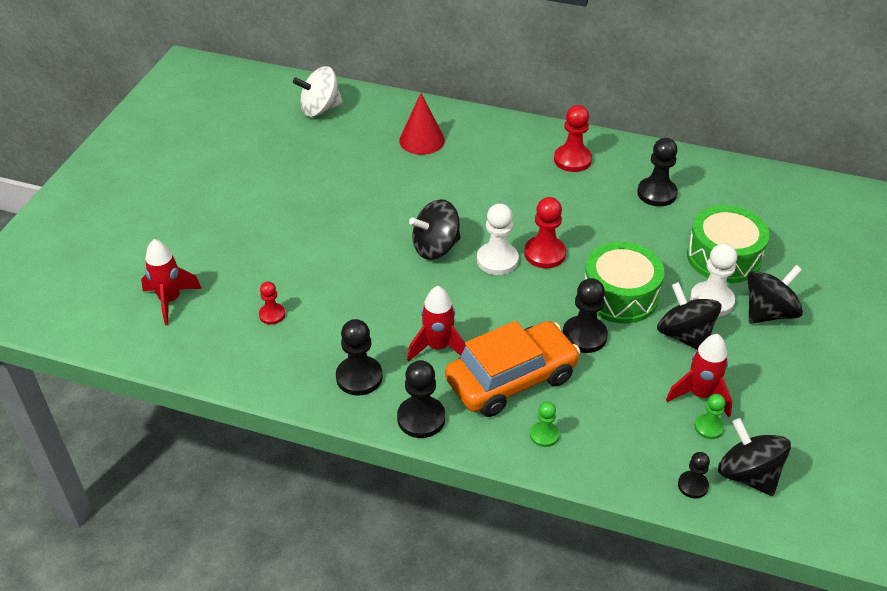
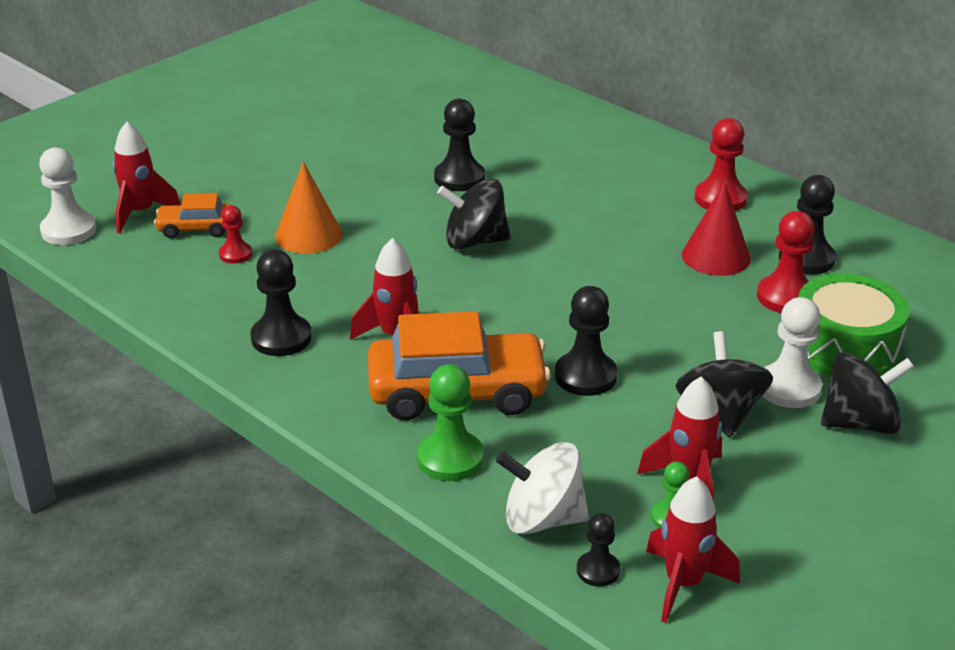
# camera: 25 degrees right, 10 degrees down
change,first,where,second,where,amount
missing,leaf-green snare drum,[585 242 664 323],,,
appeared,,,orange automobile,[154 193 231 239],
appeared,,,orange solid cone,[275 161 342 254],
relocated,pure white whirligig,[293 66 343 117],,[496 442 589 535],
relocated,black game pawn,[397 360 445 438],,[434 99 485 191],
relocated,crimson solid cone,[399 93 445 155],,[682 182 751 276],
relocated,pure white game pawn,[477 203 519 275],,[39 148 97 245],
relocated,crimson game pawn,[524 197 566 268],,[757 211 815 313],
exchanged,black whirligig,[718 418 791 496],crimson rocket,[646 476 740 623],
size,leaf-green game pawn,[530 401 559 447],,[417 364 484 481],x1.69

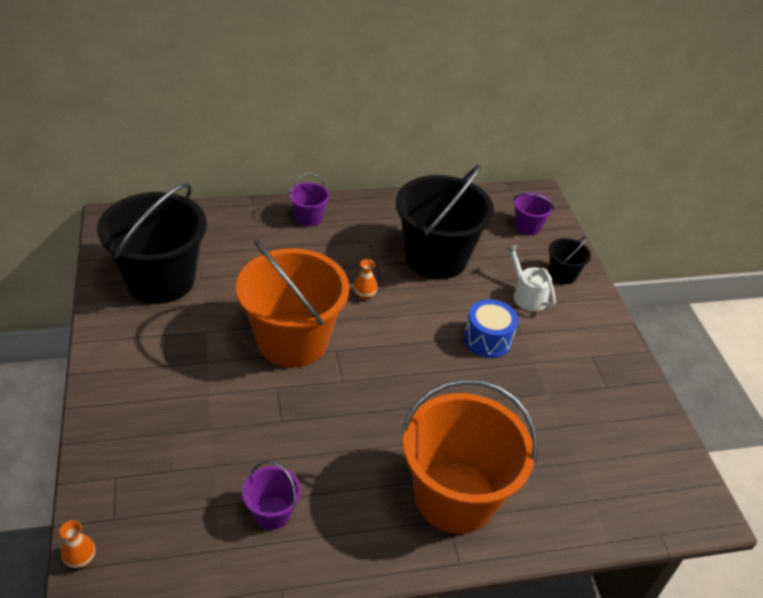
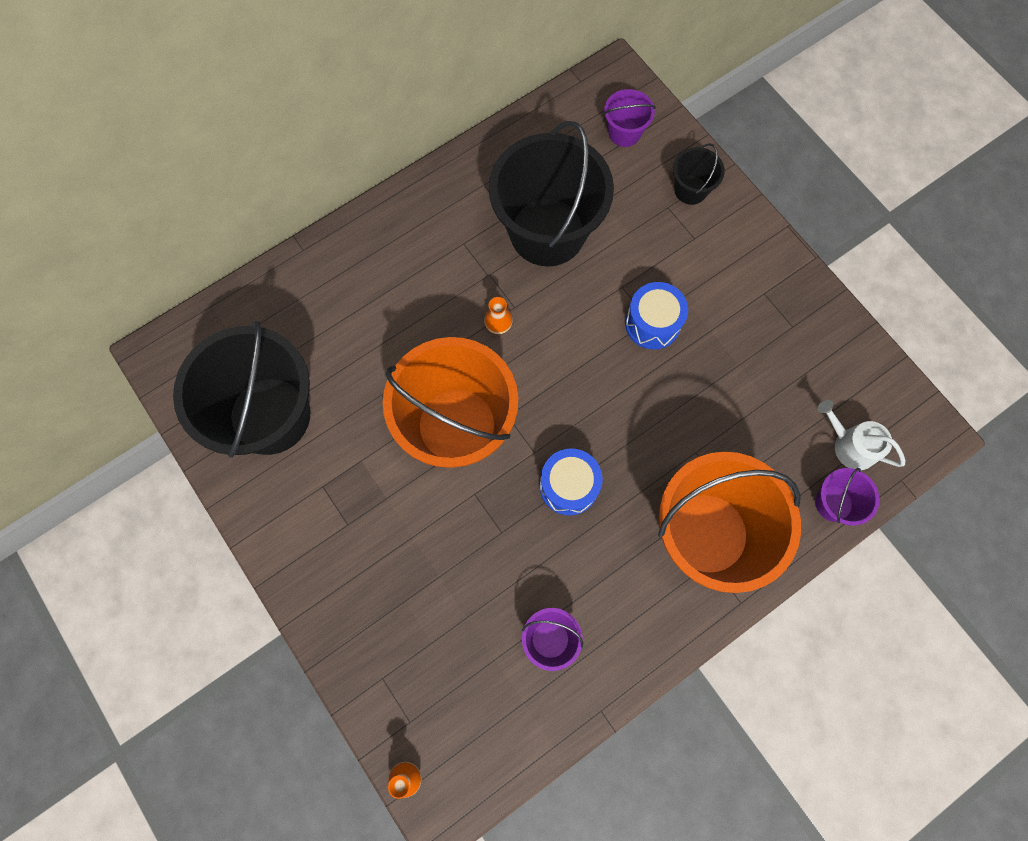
# camera: 20 degrees left, 30 degrees up
change,first,where,second,where,amount
appeared,,,blue snare drum,[540 448 603 516],
relocated,violet bucket,[289 173 330 226],,[815 468 879 526],
relocated,pure white watering pot,[506 245 556 311],,[817 400 905 470],

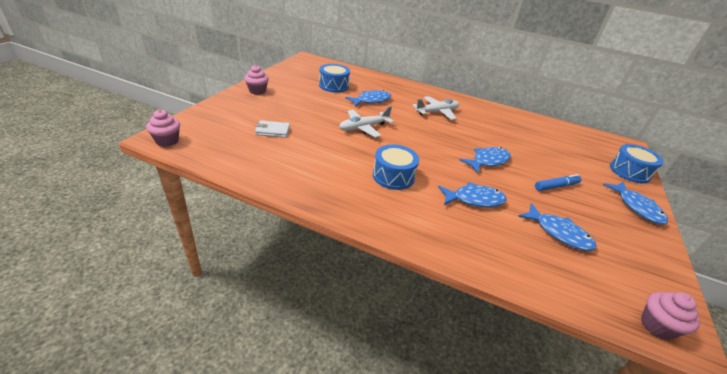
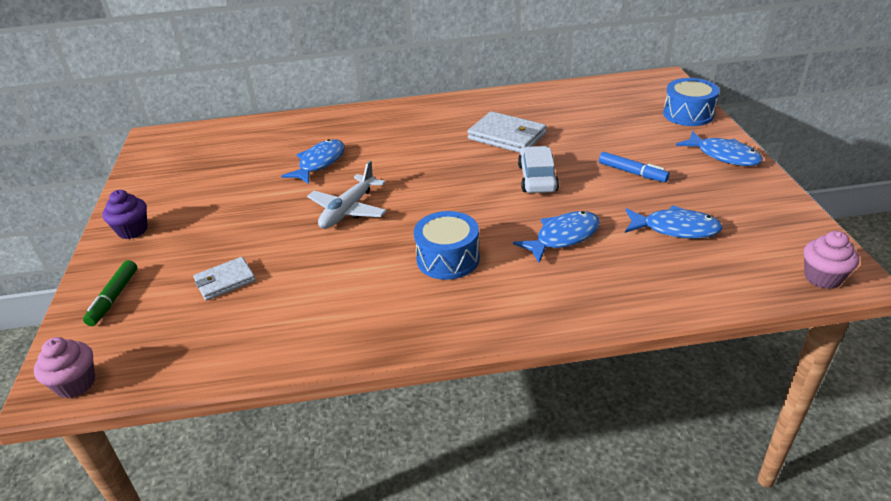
# camera: 25 degrees left, 0 degrees up
change,first,where,second,where,amount
missing,blue snare drum,[319 64 350 93],,,
missing,pure white aeroplane,[413 96 459 120],,,
appeared,,,leaf-green marker pen,[83 260 137 326],
appeared,,,pure white card wallet,[467 111 547 153],
exchanged,blue fish,[460 147 511 173],pure white automobile,[518 146 559 193],
colour,rosy cupcake,[244 65 269 95],violet cupcake,[102 190 148 239],
spun,blue marker pen,[535 174 581 191],,[599 152 670 182],90 degrees clockwise

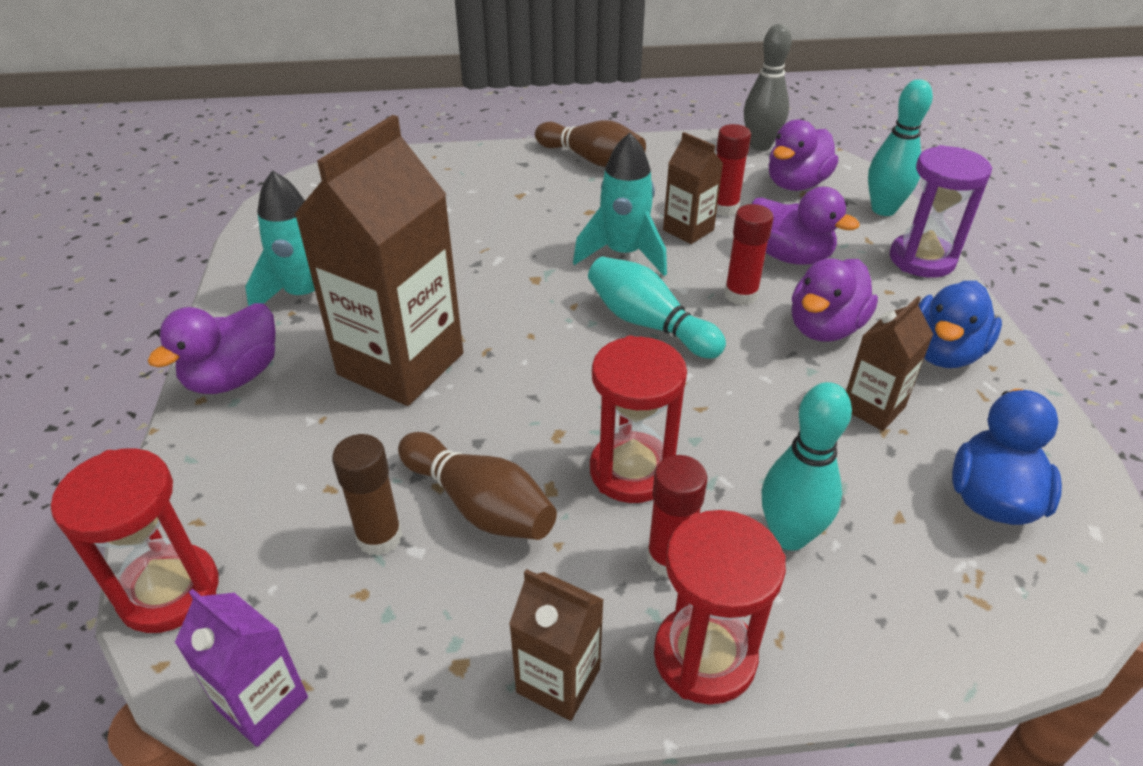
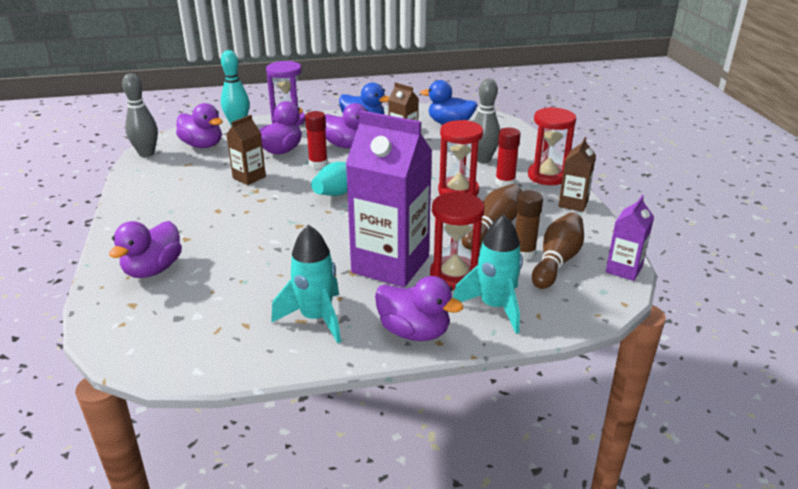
# camera: 95 degrees left, 10 degrees down
change,first,where,second,where,amount
missing,crimson glue stick,[716 124 751 216],,,
appeared,,,violet duck,[109 221 182 278],
relocated,crimson sandglass,[51 448 219 633],,[430 191 485 290],
relocated,brown skittle,[535 120 646 167],,[532 212 584 289],
relocated,aqua rocket,[573 133 667 276],,[453 215 523 334],
colour,brown juice carton,[294 115 463 406],violet juice carton,[345 110 432 287],
colour,aqua skittle,[762 382 852 551],gray skittle,[474 78 500 163],

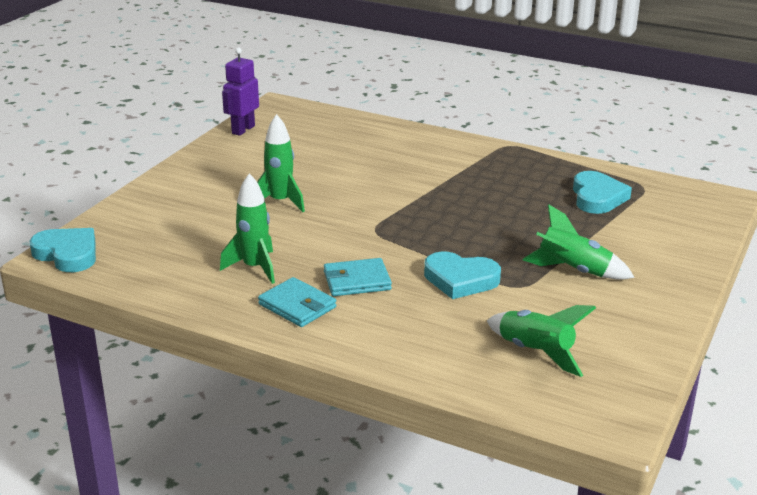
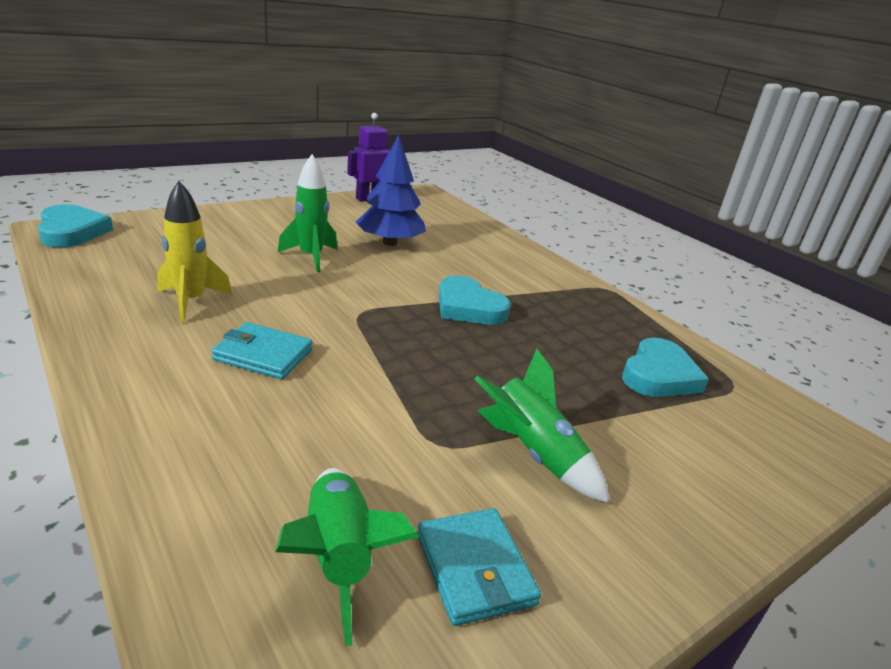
# camera: 25 degrees right, 0 degrees up
change,first,where,second,where,amount
appeared,,,blue toy tree,[356 135 426 246],
relocated,aqua card wallet,[258 277 336 327],,[417 508 541 626],
relocated,aqua love heart,[424 251 501 299],,[439 276 511 325],
colour,leaf-green rocket,[220 173 275 284],yellow rocket,[157 181 232 323],

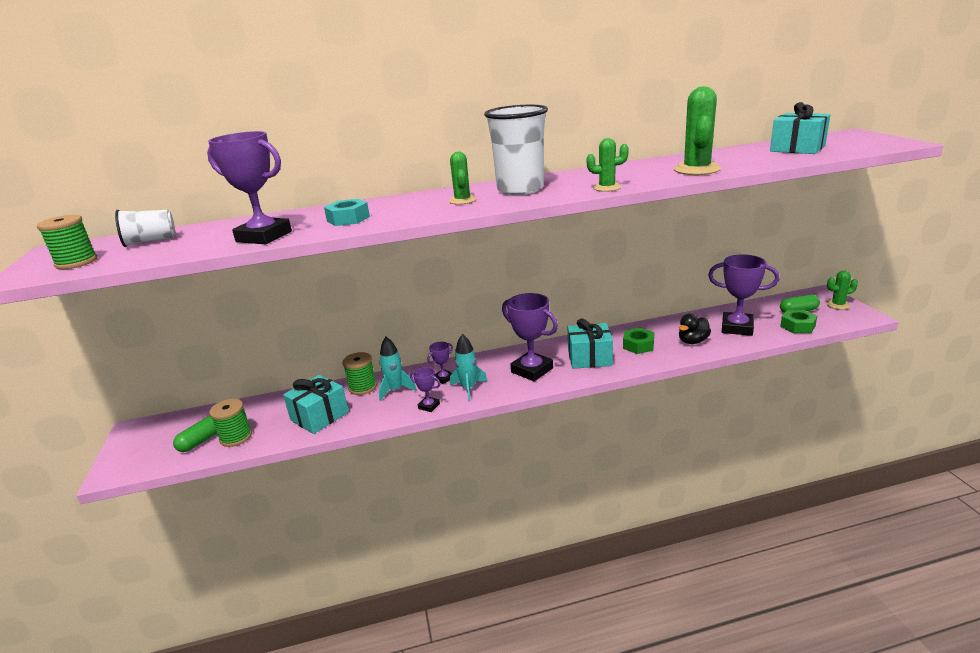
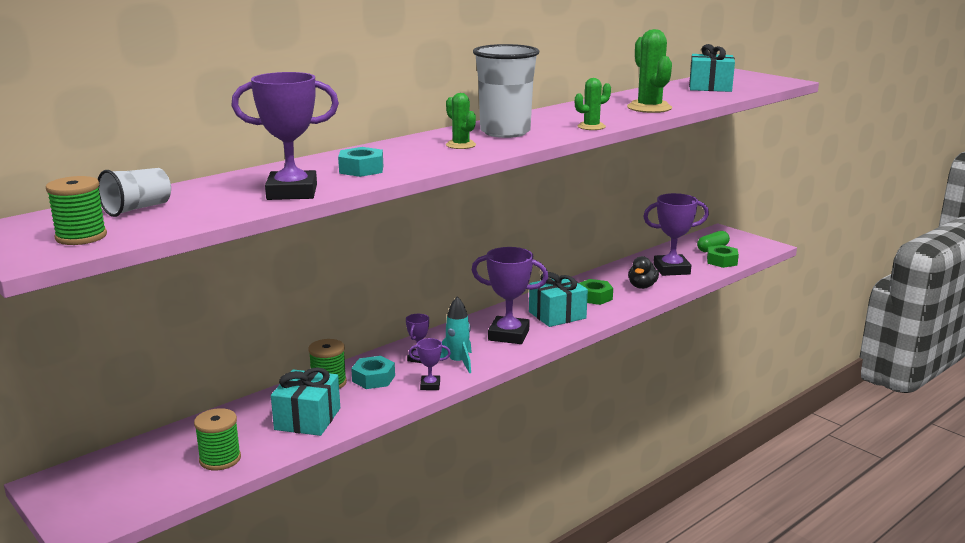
# camera: 30 degrees left, 5 degrees down
change,first,where,second,where,amount
missing,leaf-green pill,[173 416 217 452],,,
missing,leaf-green cactus,[826 270 858 310],,,
exchanged,aqua rocket,[379 337 417 401],aqua nut,[351 356 395 389],

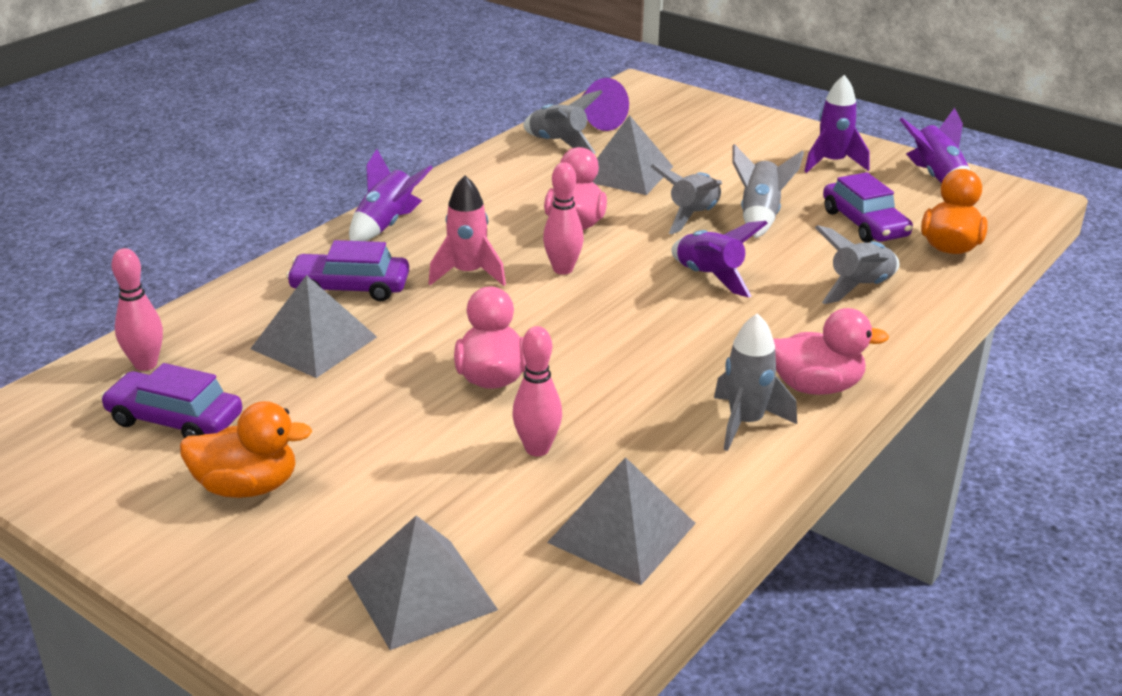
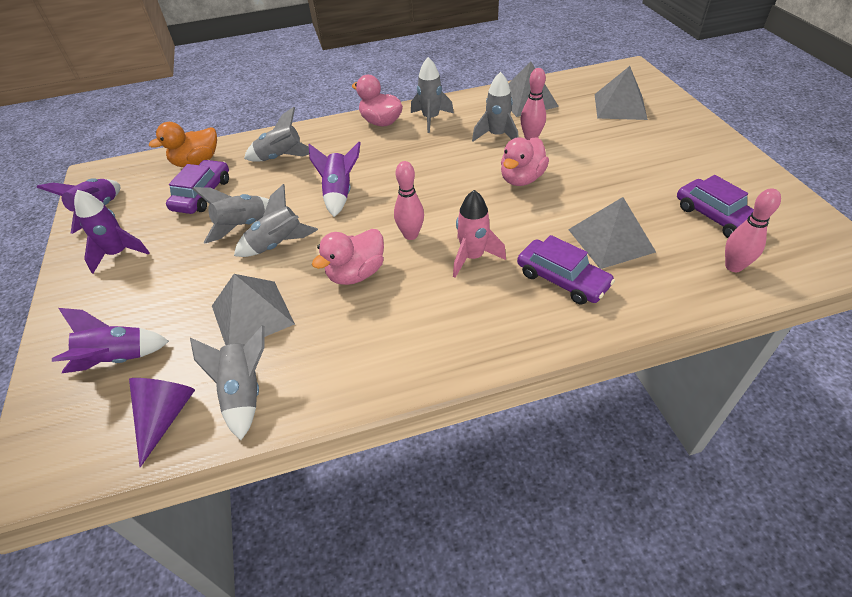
# camera: 140 degrees left, 15 degrees up
change,first,where,second,where,amount
missing,orange duck,[180 401 312 498],,,
appeared,,,gray rocket,[472 72 518 141],
relocated,violet rocket,[349 149 433 241],,[52 308 169 373],

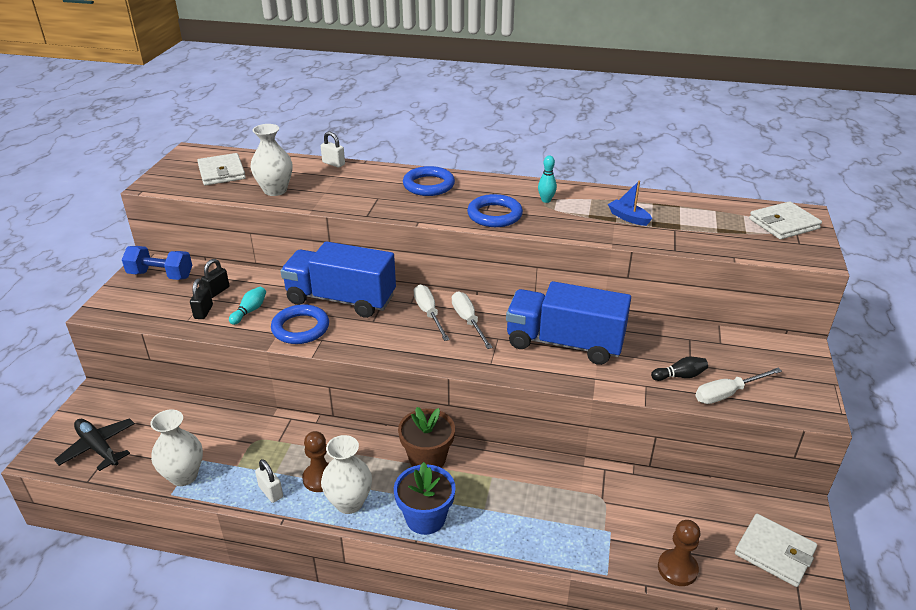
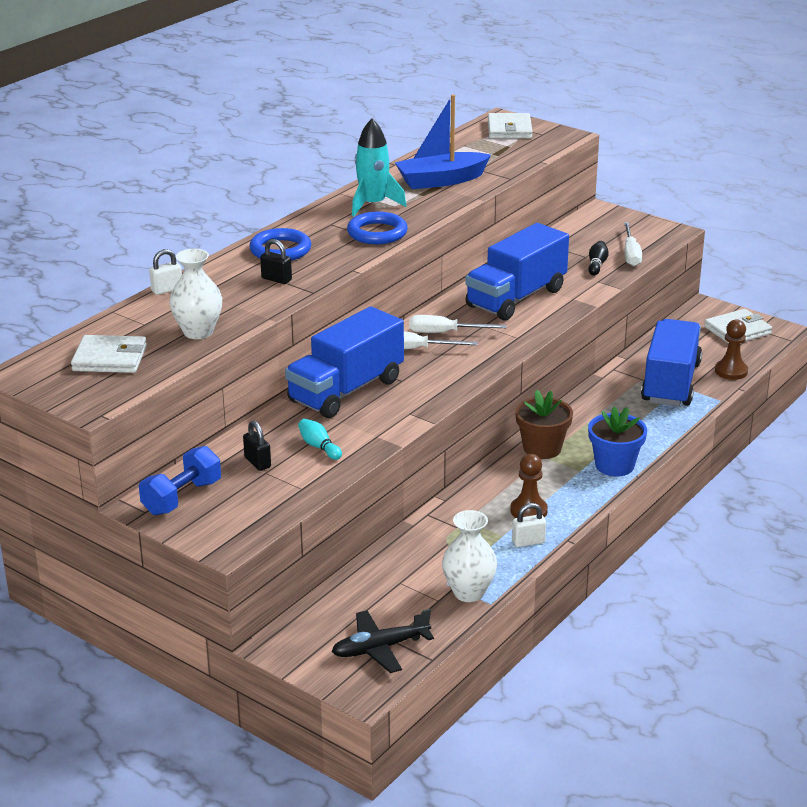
# camera: 65 degrees left, 5 degrees down
change,first,where,second,where,amount
missing,blue hoop,[271 304 329 344],,,
missing,pure white tall vase,[321 435 372 514],,,
appeared,,,blue lorry,[641 319 702 407],
relocated,black lock,[190 279 213 319],,[260 239 292 284],
exchanged,aqua skittle,[538 155 557 203],aqua rocket,[352 119 406 217],
size,blue boat,[608 181 652 226],,[395 95 491 189],x2.00

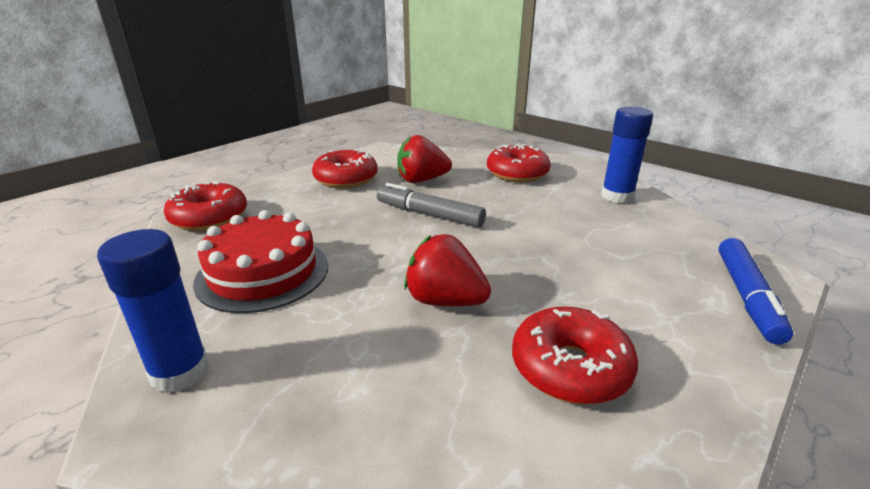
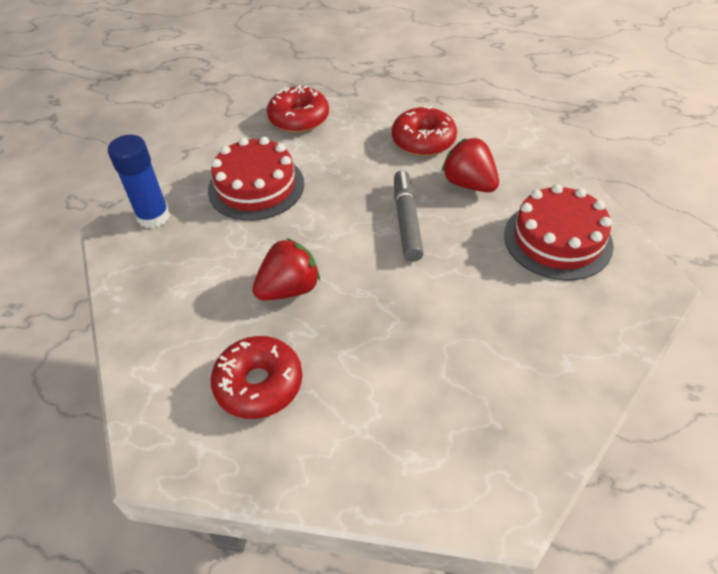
# camera: 60 degrees right, 20 degrees up
change,first,where,second,where,amount
missing,blue glue stick,[601 107 653 204],,,
missing,blue marker pen,[718 238 793 344],,,
exchanged,crimson donut,[487 144 551 182],crimson gateau,[504 184 614 281],
spun,crimson toy strawberry,[404 234 491 306],,[252 238 320 300],60 degrees clockwise

